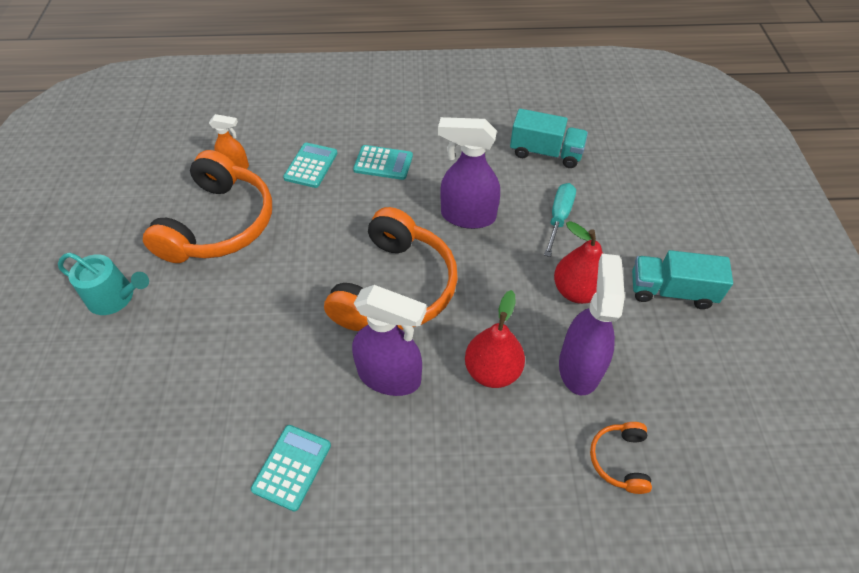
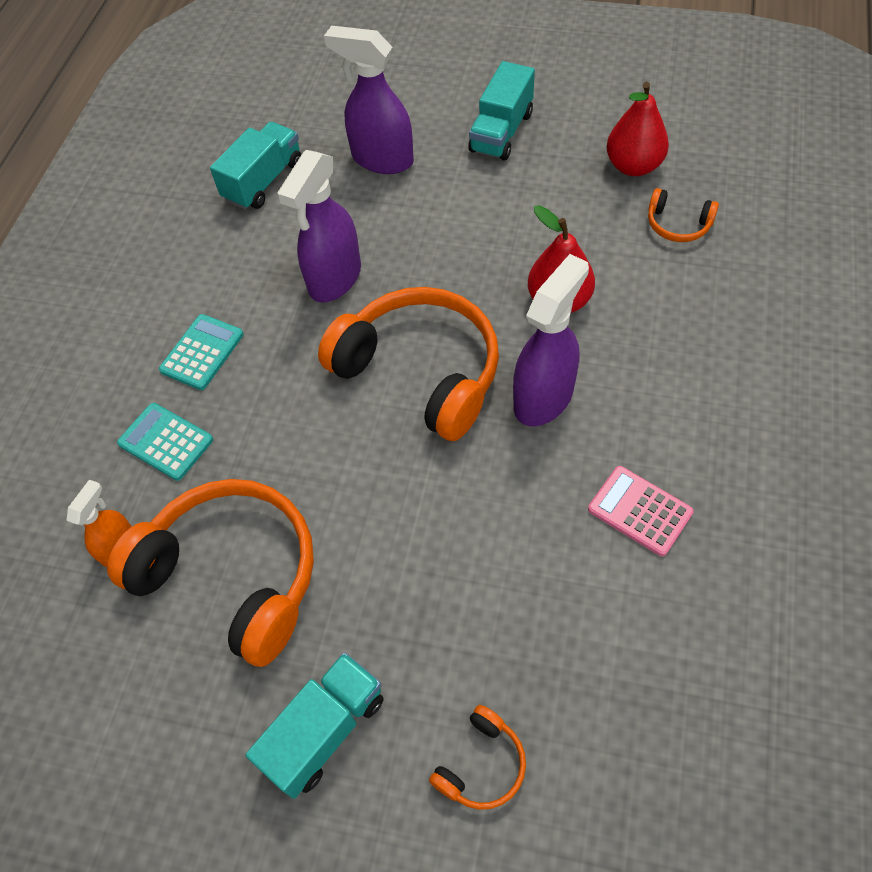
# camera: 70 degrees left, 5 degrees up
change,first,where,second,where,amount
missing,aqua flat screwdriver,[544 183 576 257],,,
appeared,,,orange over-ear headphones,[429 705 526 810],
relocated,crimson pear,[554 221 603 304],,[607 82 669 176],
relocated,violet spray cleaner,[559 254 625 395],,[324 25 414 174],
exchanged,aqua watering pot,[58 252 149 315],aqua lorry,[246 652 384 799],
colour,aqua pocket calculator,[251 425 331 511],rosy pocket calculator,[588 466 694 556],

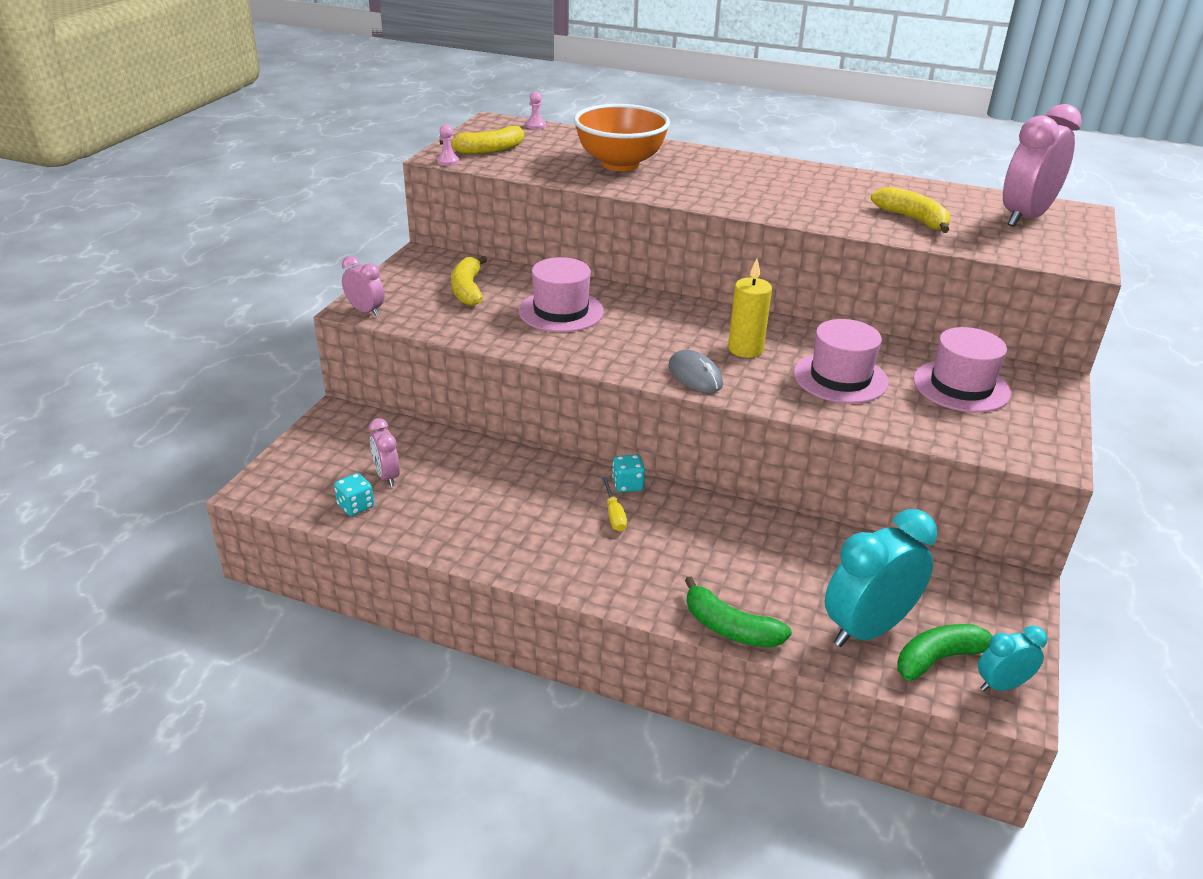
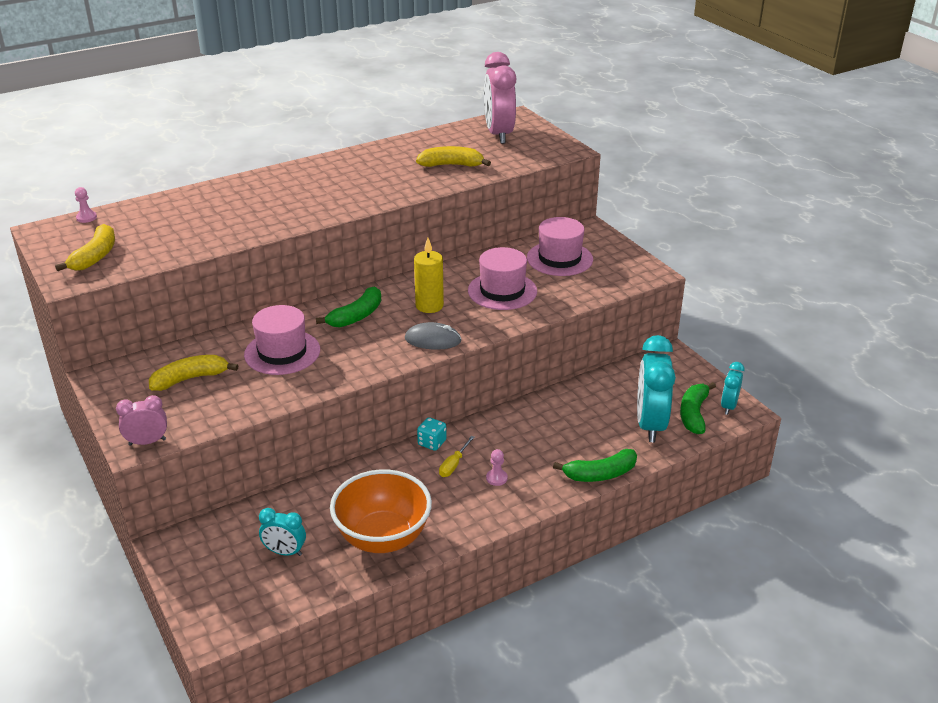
# camera: 50 degrees left, 0 degrees up
change,first,where,second,where,amount
missing,aqua game die,[334 473 374 516],,,
appeared,,,leaf-green toy banana,[316 286 381 328],
relocated,rosy game pawn,[437 125 459 166],,[486 449 508 486],
relocated,orange bowl,[574 104 670 171],,[330 469 432 553],
colour,rosy bedside clock,[369 418 400 487],aqua bedside clock,[259 508 306 556],
spun,yellow toy banana,[451 256 487 306],,[149 355 238 391],120 degrees clockwise
spun,yellow flat screwdriver,[602 477 627 532],,[439 436 475 477],90 degrees clockwise

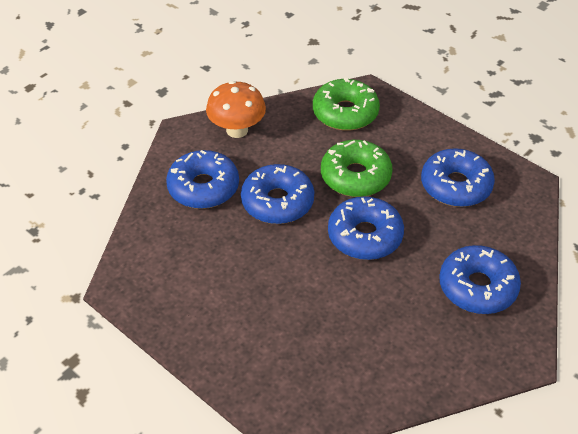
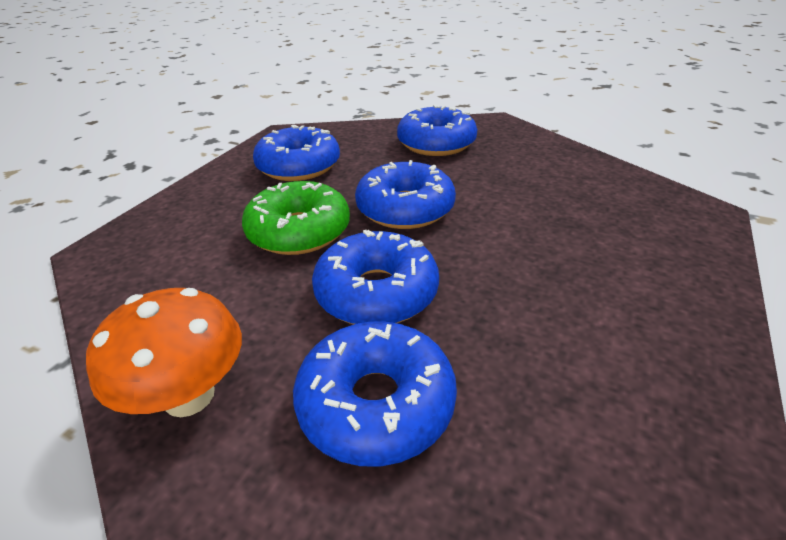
# camera: 105 degrees left, 10 degrees down
change,first,where,second,where,amount
missing,leaf-green donut,[313 78 380 131],,,

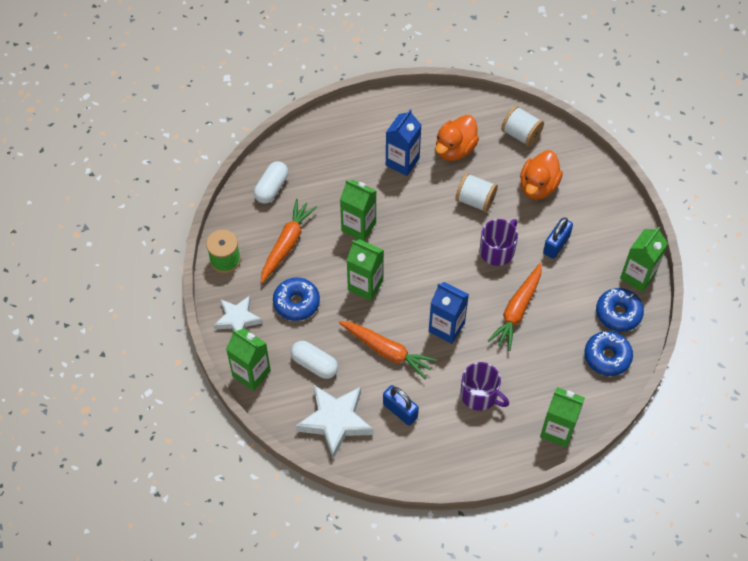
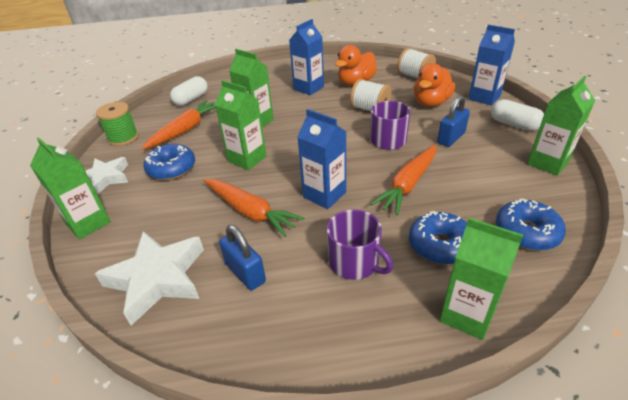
# camera: 10 degrees right, 20 degrees down
change,first,where,second,where,amount
appeared,,,blue juice carton,[468 25 515 106],
relocated,pure white pill,[290 341 338 379],,[491 99 544 131],
relocated,blue donut,[596 288 644 332],,[409 211 467 264],

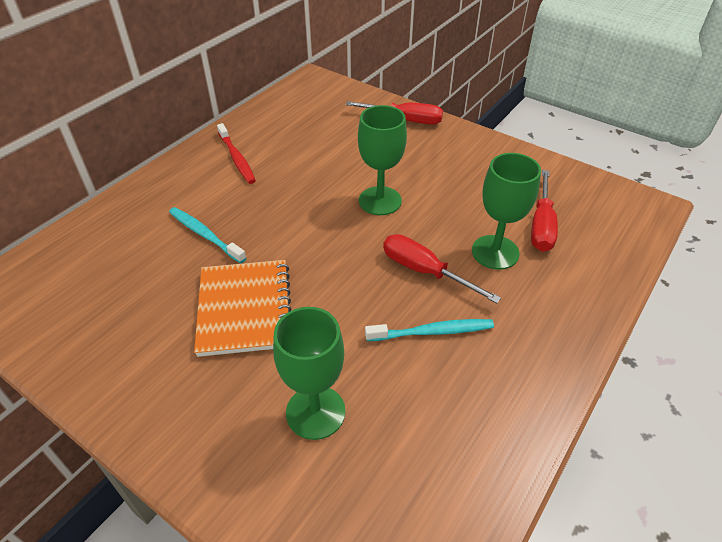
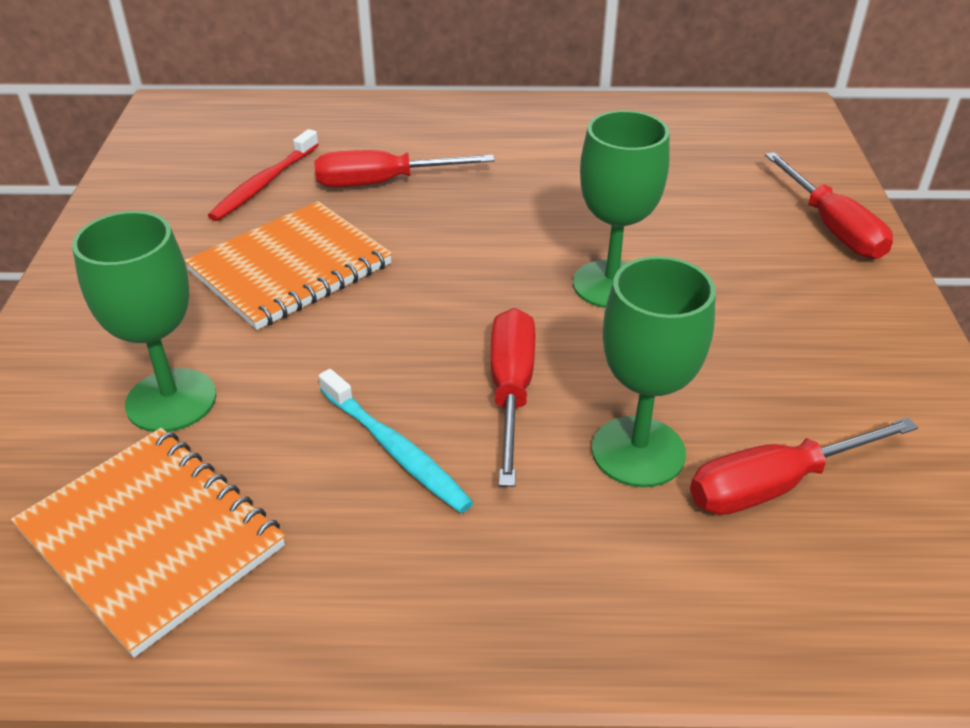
# camera: 55 degrees right, 5 degrees down
change,first,where,second,where,amount
appeared,,,orange notepad,[11 428 285 658],
relocated,crimson dental brush,[217 123 256 184],,[208 129 319 221],
exchanged,aqua dental brush,[169 207 246 263],crimson flat screwdriver,[314 150 495 187],

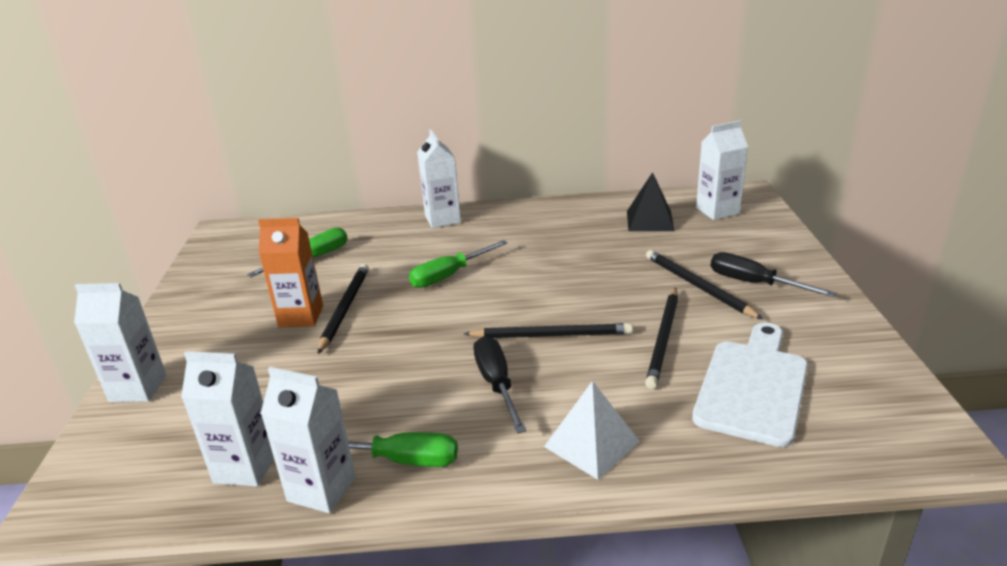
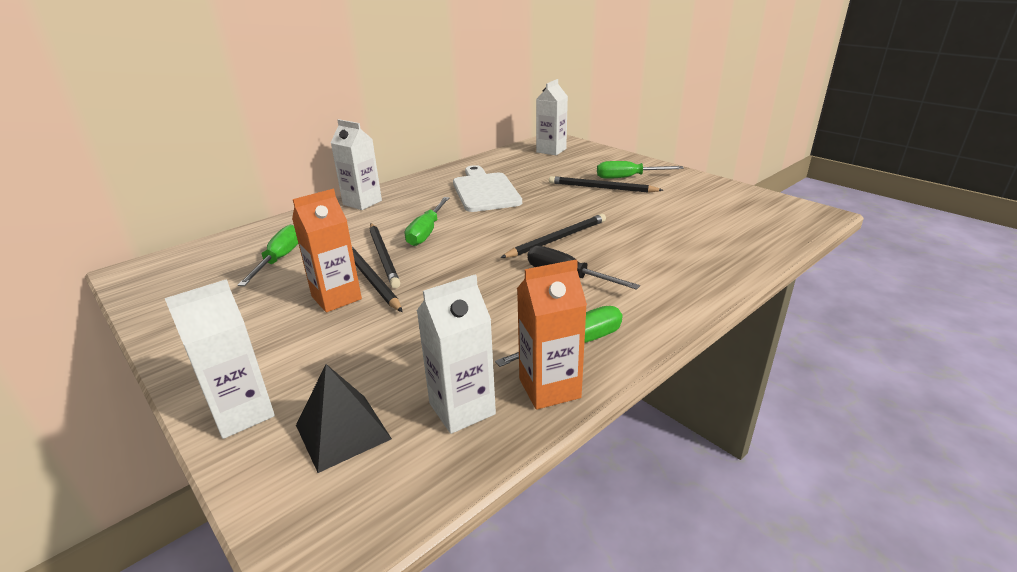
# camera: 40 degrees left, 0 degrees up
change,first,where,second,where,amount
missing,pure white pyramid shape,[544 381 640 480],,,
relocated,black pyramid shape,[627 172 675 231],,[296 364 392 473],
relocated,black pencil,[645 288 678 389],,[369 223 400 288],
relocated,pure white cutting board,[692 322 808 447],,[453 165 522 212],
colour,pure white juice carton,[260 367 356 513],orange juice carton,[517 260 587 410],
colour,black flat screwdriver,[711 252 836 297],leaf-green flat screwdriver,[597 161 684 179],

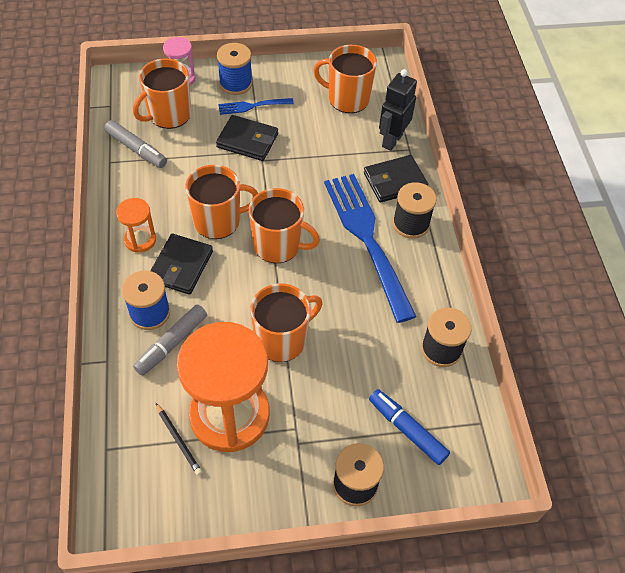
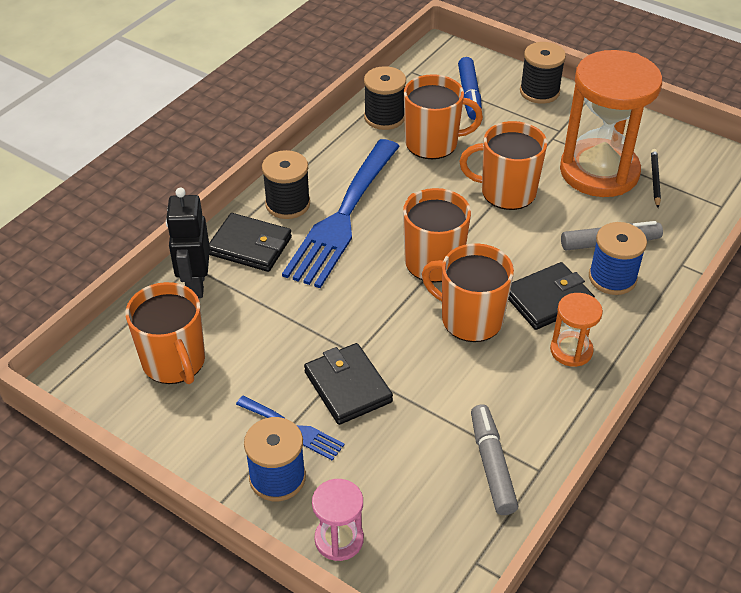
# camera: 135 degrees left, 10 degrees down
change,first,where,second,where,amount
relocated,orange coffee mug,[133 58 191 129],,[404 74 483 159],
spun,black toy robot,[379 69 417 151],,[166 188 210 298],105 degrees clockwise

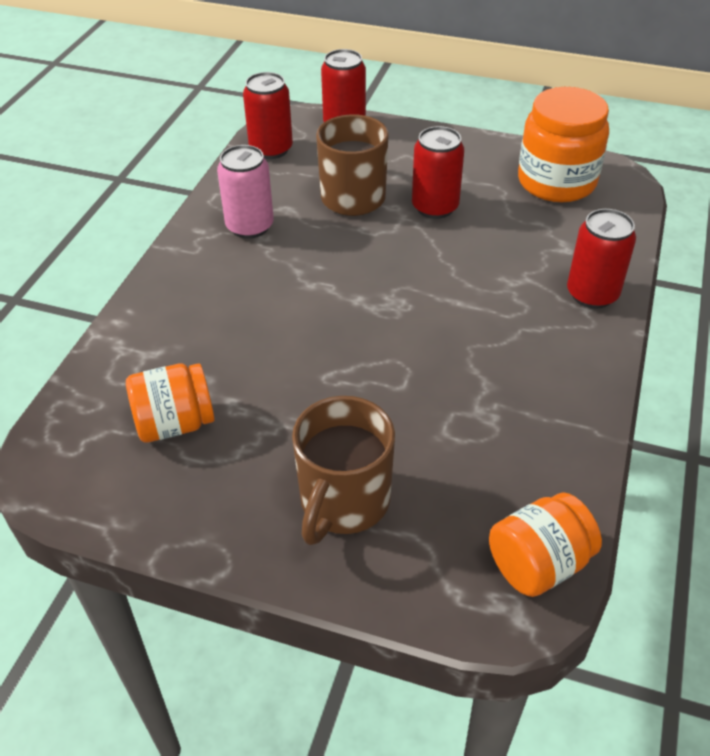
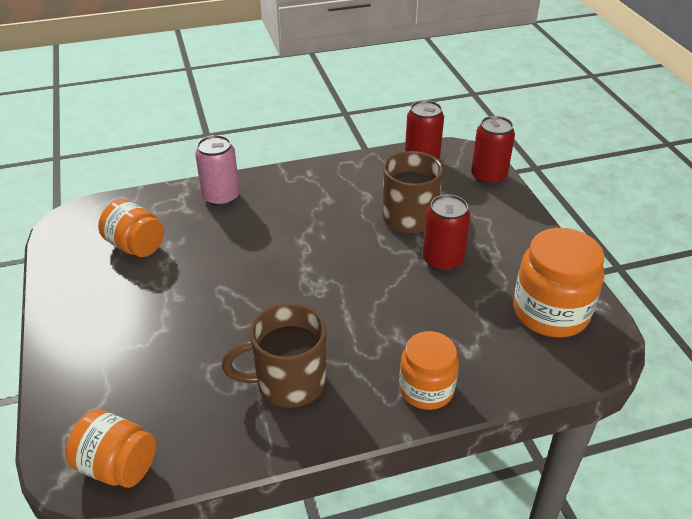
# camera: 55 degrees right, 5 degrees down
change,first,where,second,where,amount
relocated,rosy can,[217 145 274 239],,[195 135 240 206],
relocated,brown coffee mug,[292 396 395 545],,[222 303 326 408],
exchanged,crimson can,[567 209 636 308],orange preserve jar,[399 331 459 410],

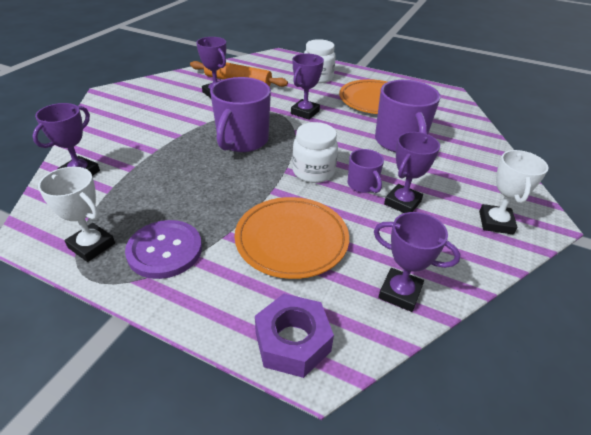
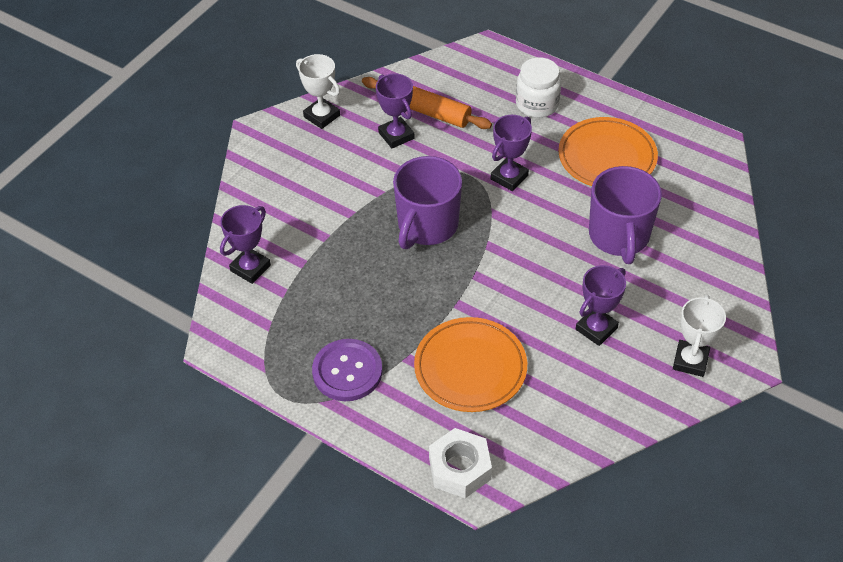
# camera: 10 degrees right, 10 degrees up
change,first,where,second,where,amount
missing,pure white preserve jar,[292 122 338 183],,,
missing,violet coffee mug,[348 149 384 193],,,
missing,violet prize cup,[374 212 461 312],,,
relocated,pure white prize cup,[38 166 115 262],,[296 54 340 129],
colour,violet nut,[255 294 334 378],pure white nut,[429 428 492 498],

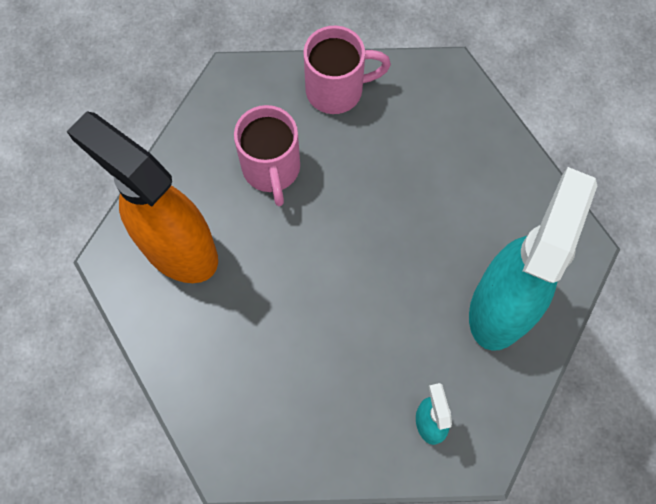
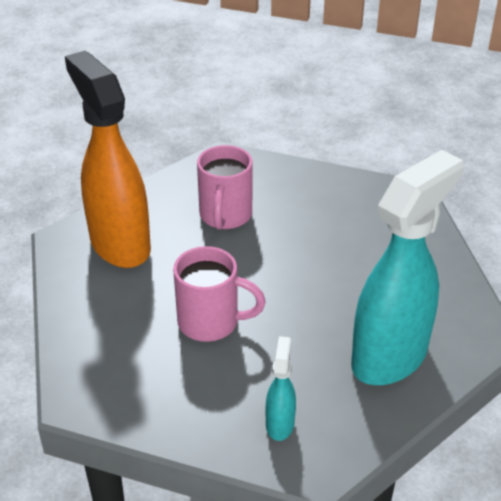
# camera: 20 degrees right, 30 degrees down
change,first,where,second,where,amount
relocated,rosy coffee mug,[303 26 391 114],,[173 246 266 342],

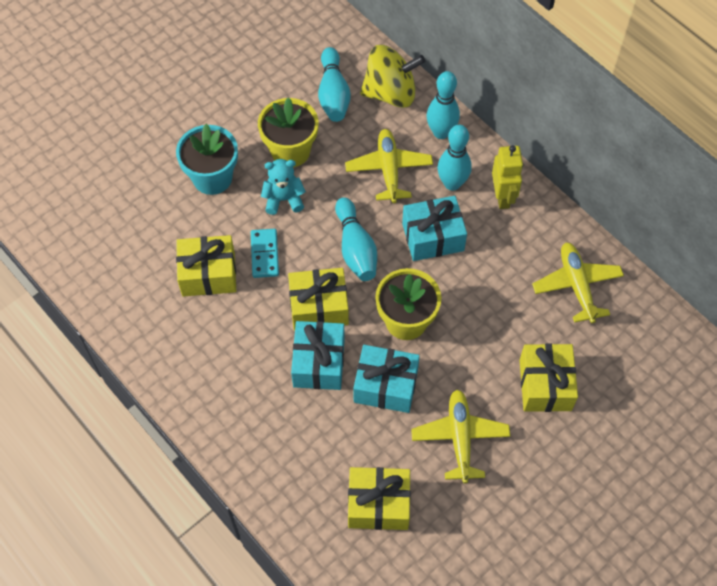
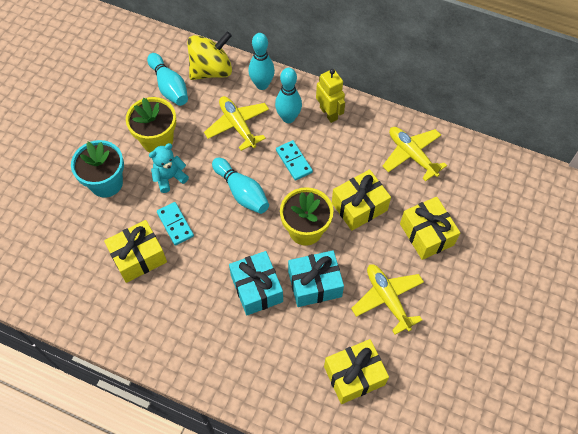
# camera: 25 degrees left, 0 degrees up
change,first,where,second,where,amount
relocated,yellow present,[288 268 349 330],,[332 169 391 231],
exchanged,aqua present,[402 196 467 261],aqua domino tile,[276 140 313 181],

